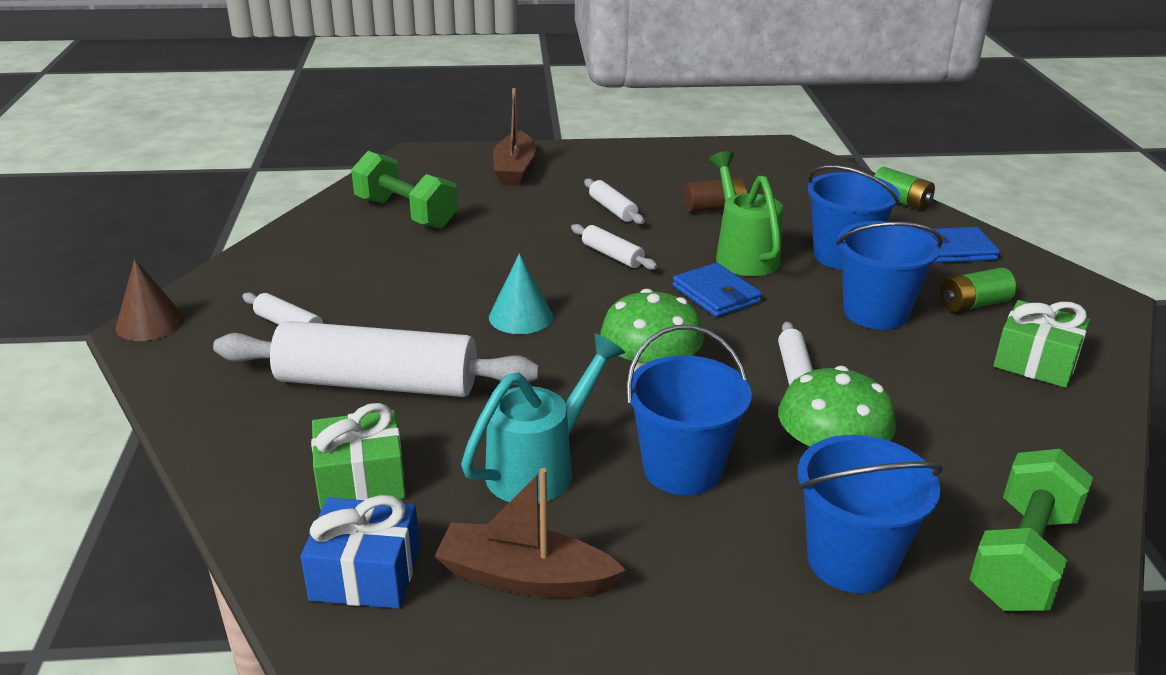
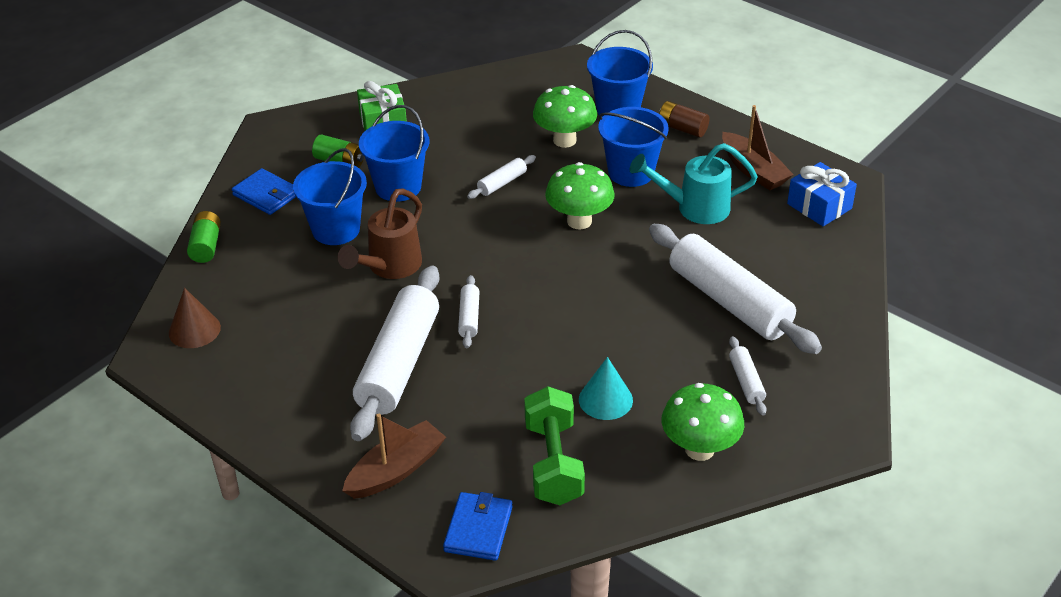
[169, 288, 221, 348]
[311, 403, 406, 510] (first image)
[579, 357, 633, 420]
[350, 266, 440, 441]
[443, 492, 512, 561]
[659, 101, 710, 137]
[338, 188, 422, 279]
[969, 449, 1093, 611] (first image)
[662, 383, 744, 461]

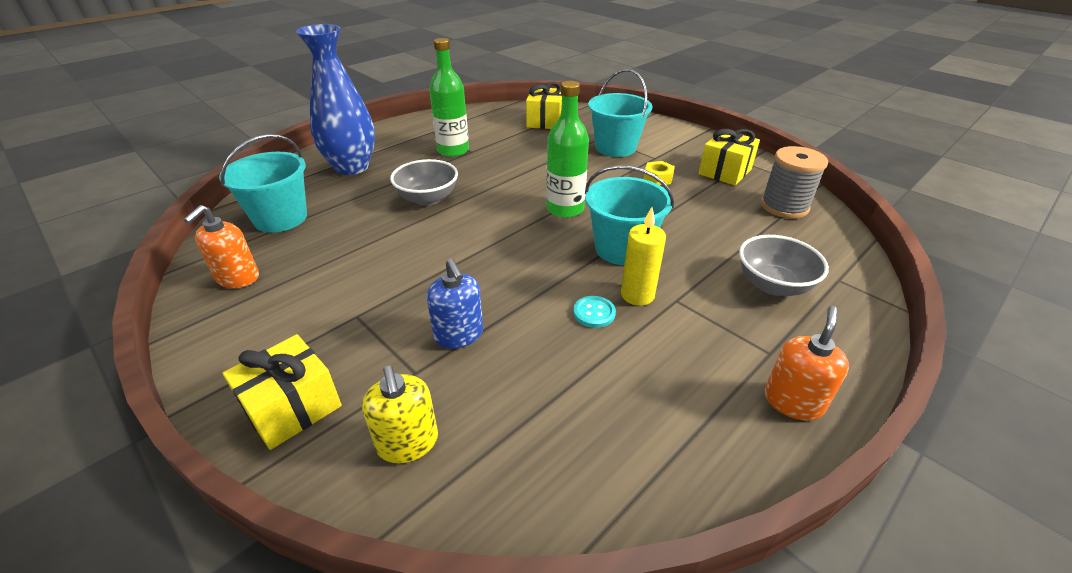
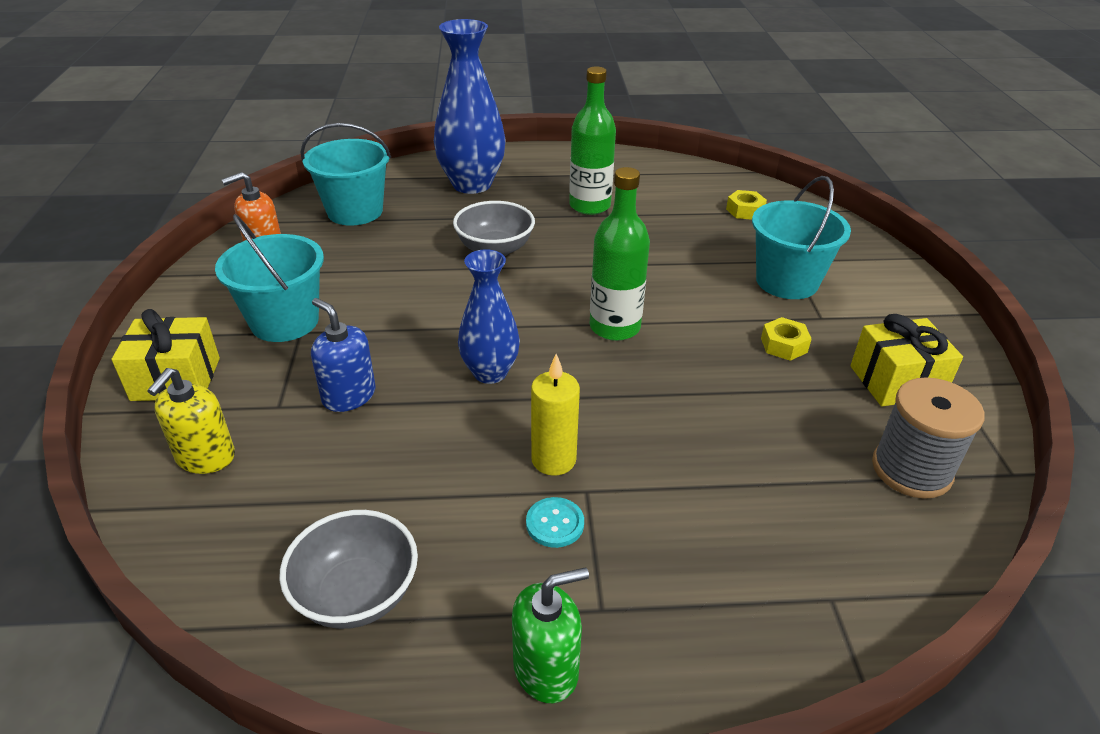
[311, 298, 375, 412]
[726, 190, 767, 220]
[526, 497, 584, 548]
[215, 214, 324, 342]
[279, 510, 418, 629]
[512, 567, 589, 703]
[458, 249, 520, 384]

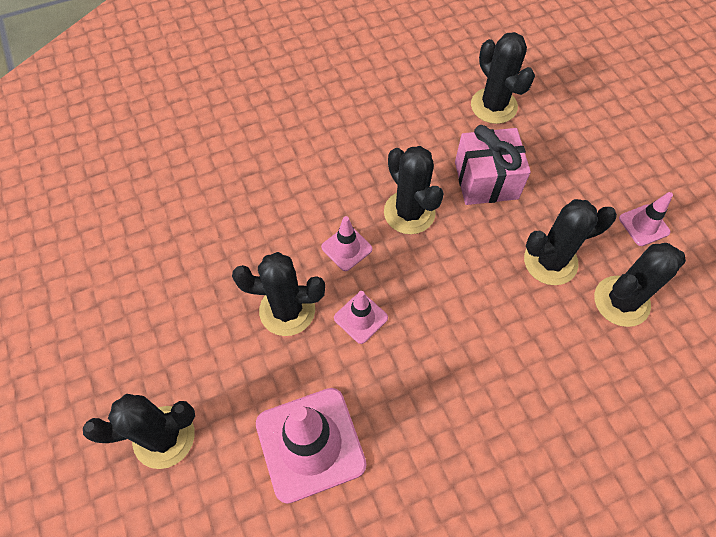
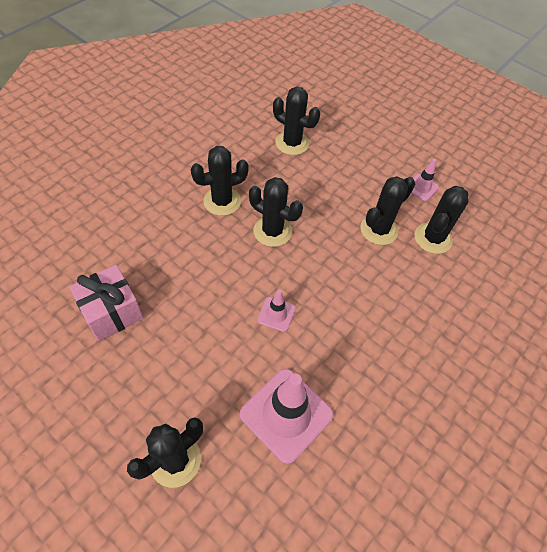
[191, 146, 249, 216]
[321, 216, 372, 271] (first image)
[69, 265, 144, 341]

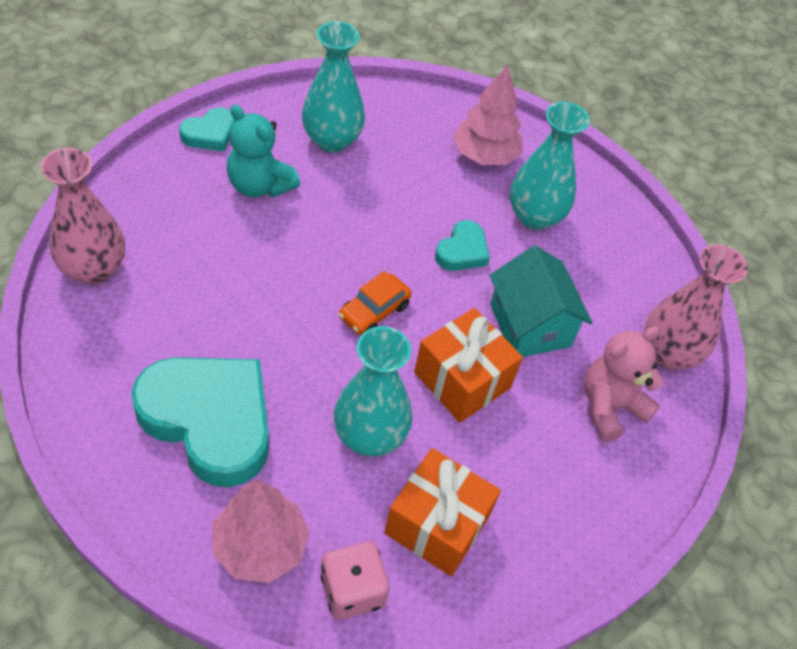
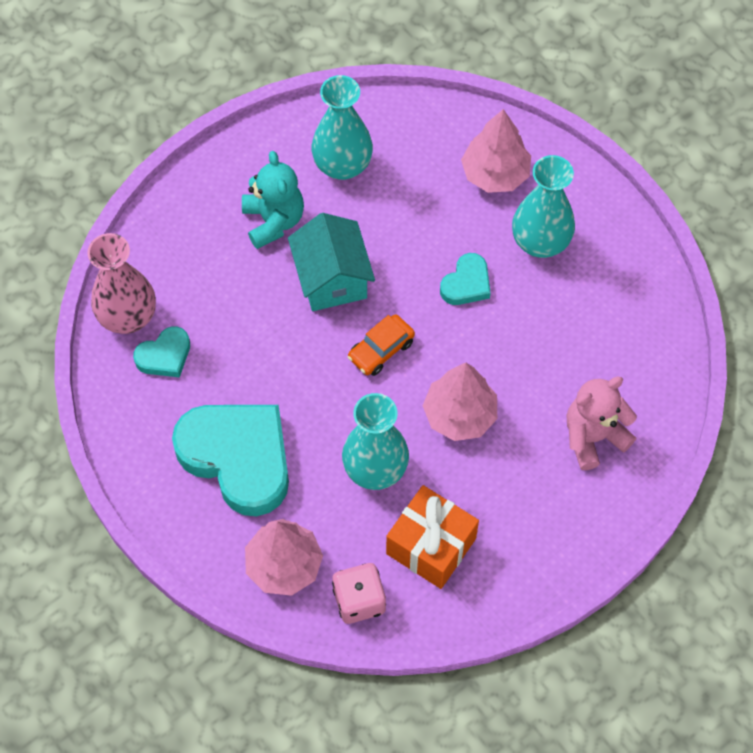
[133, 326, 190, 378]
[242, 151, 304, 249]
[423, 363, 497, 441]
[288, 213, 375, 311]
[644, 244, 748, 370] (first image)

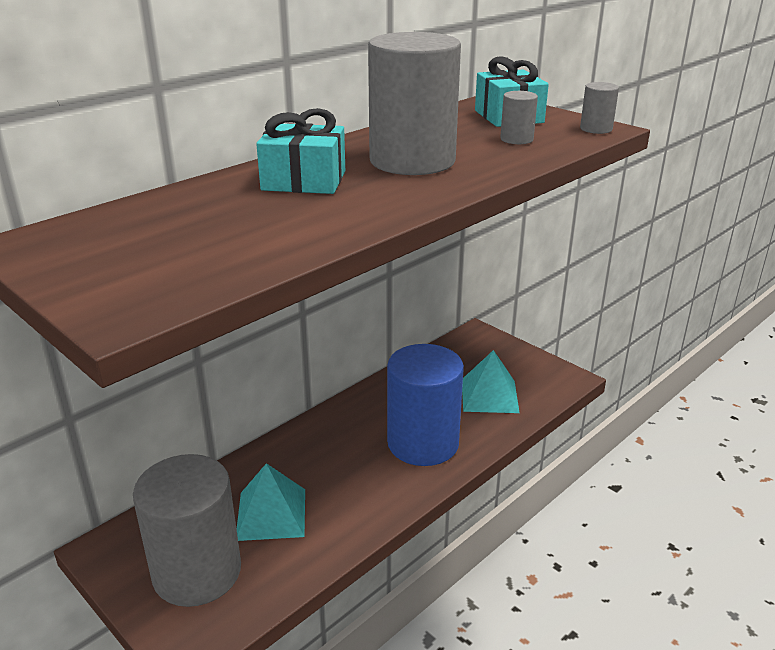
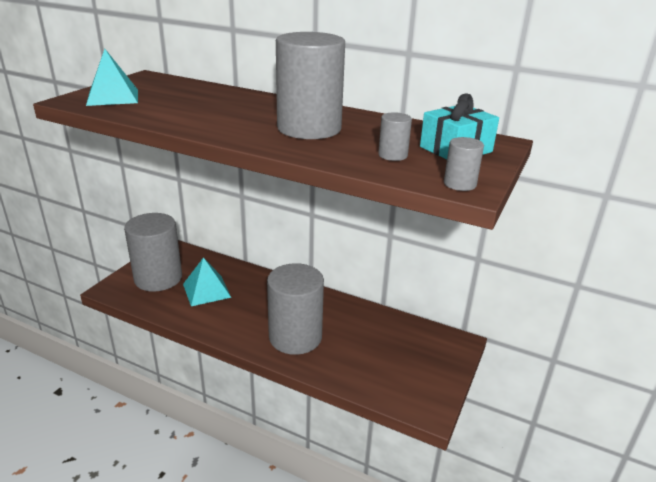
[256, 108, 345, 194] (first image)
[267, 263, 324, 355]
[86, 49, 138, 106]

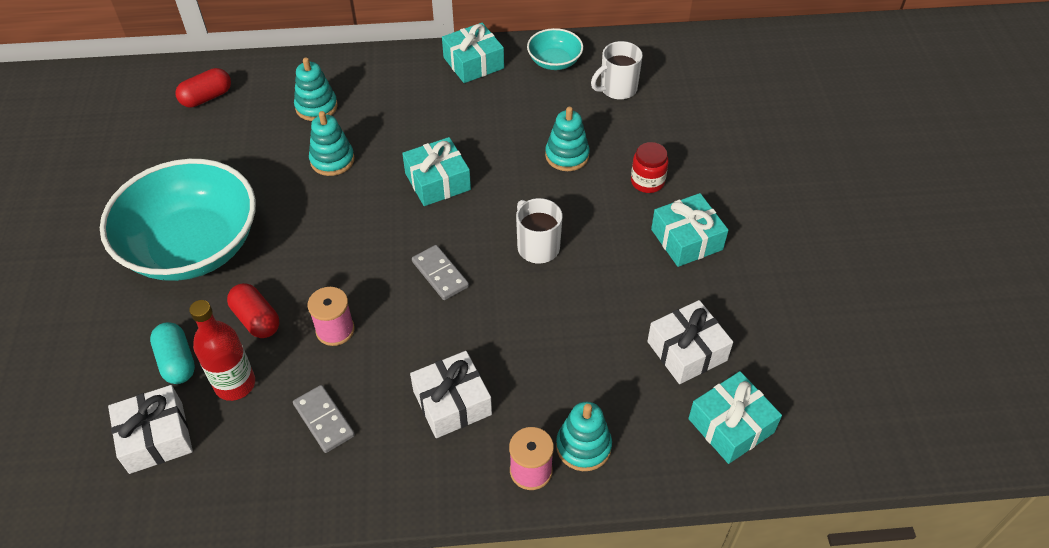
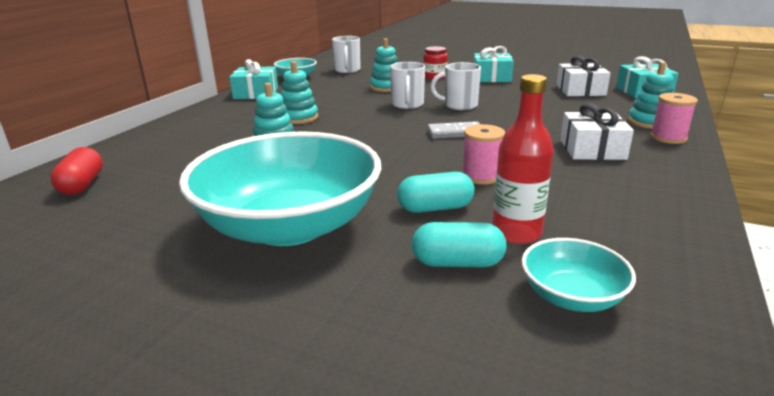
[522, 238, 636, 312]
[397, 172, 475, 213]
[293, 385, 355, 453] (first image)
[281, 61, 318, 124]
[402, 137, 471, 206] (first image)
[390, 62, 425, 109]

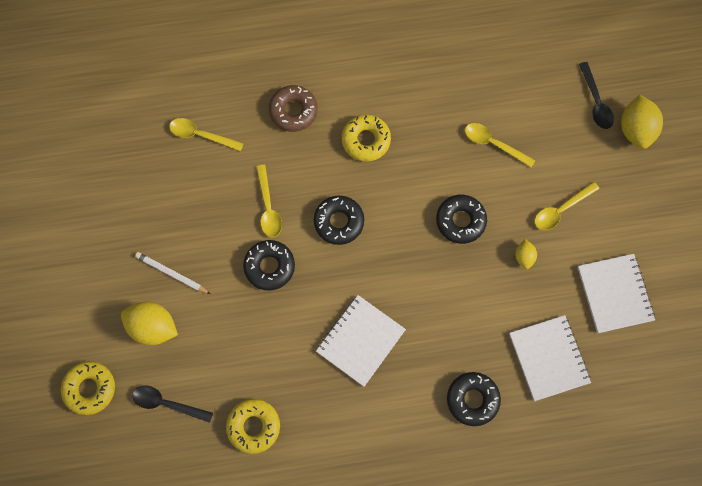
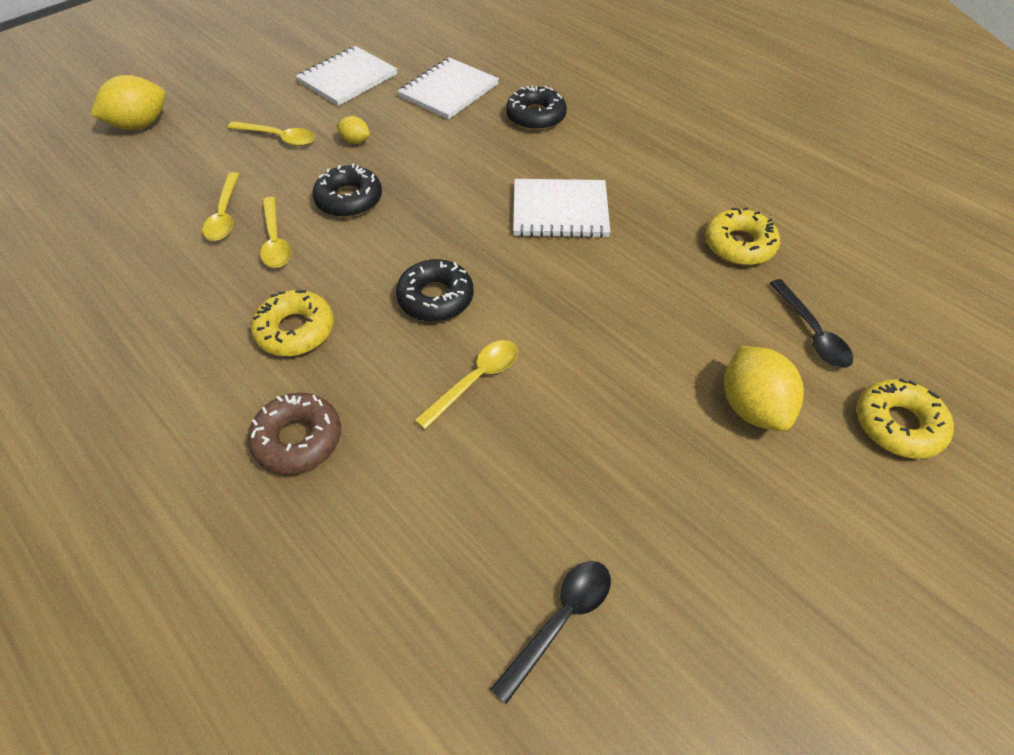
[135, 252, 210, 294] (first image)
[260, 197, 292, 268]
[243, 240, 295, 290] (first image)
[336, 116, 370, 144]
[491, 561, 611, 704]

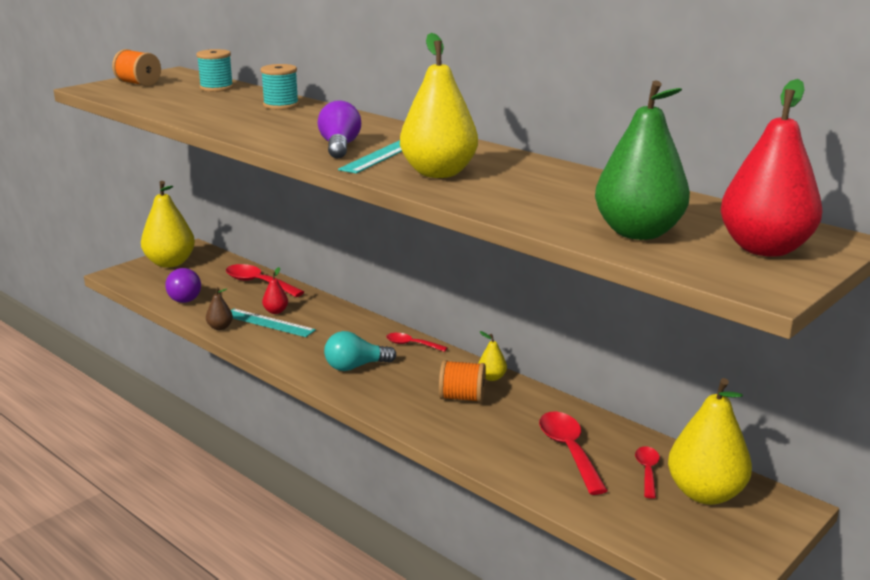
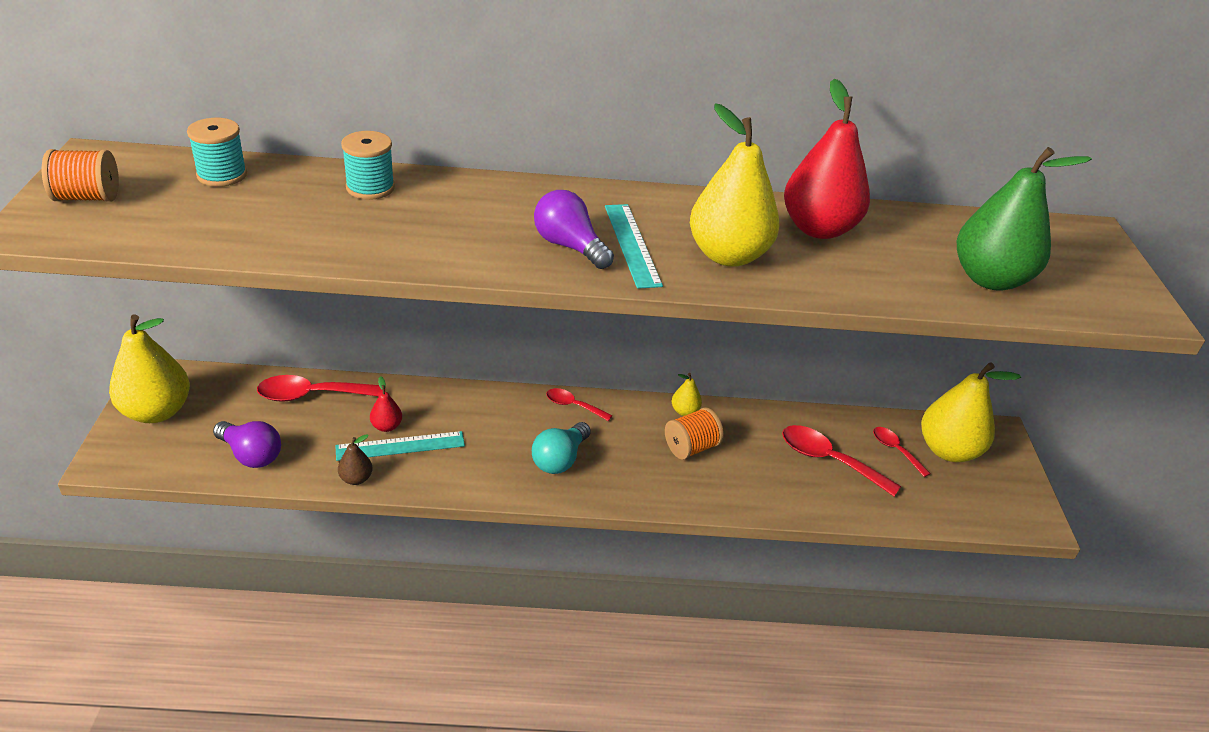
[546, 388, 612, 421]
[784, 78, 870, 239]

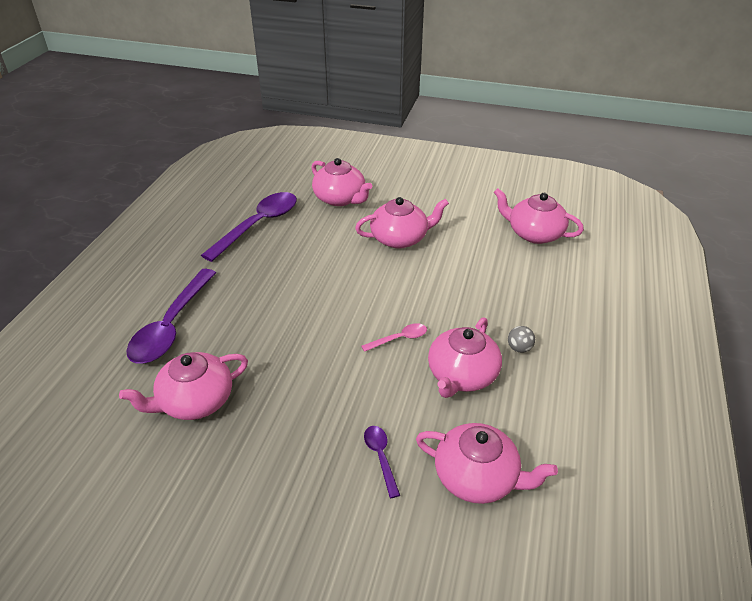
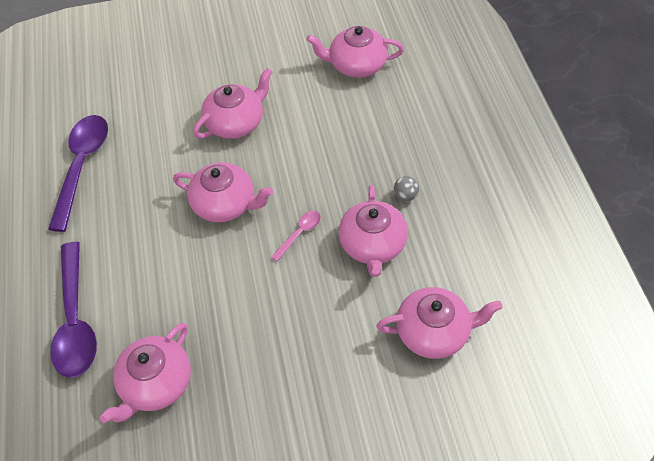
[173, 162, 274, 222]
[364, 426, 400, 498] (first image)

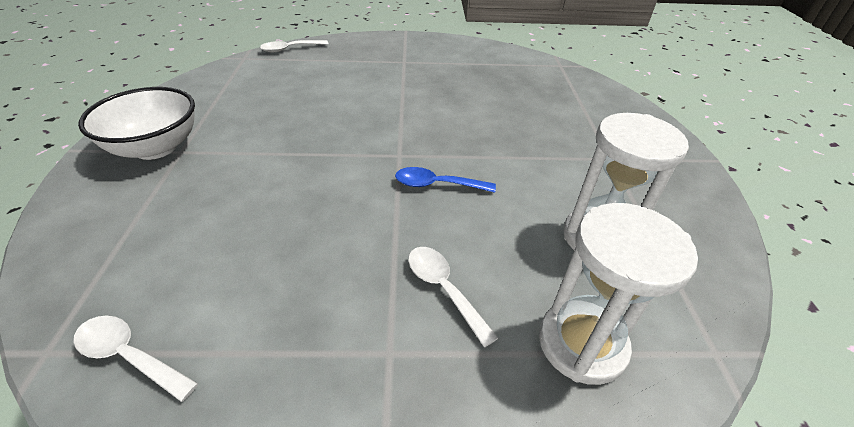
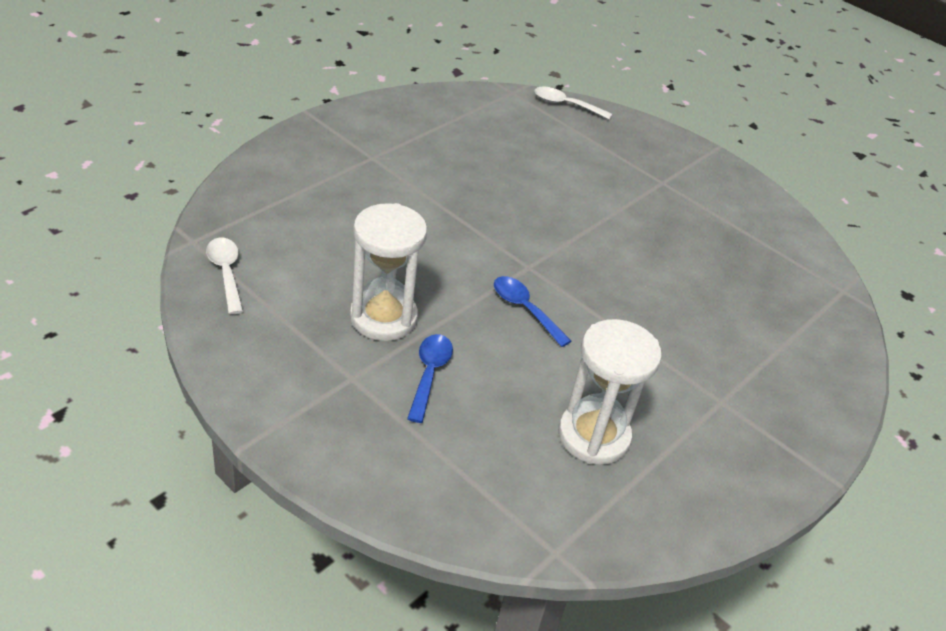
[78, 87, 195, 160] (first image)
[407, 334, 453, 423]
[350, 203, 427, 341]

